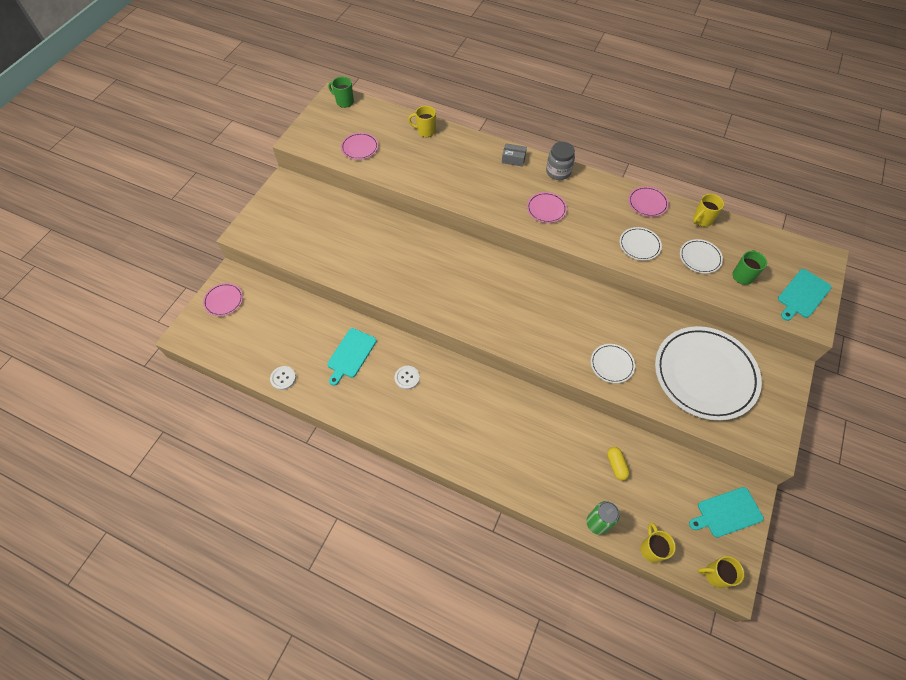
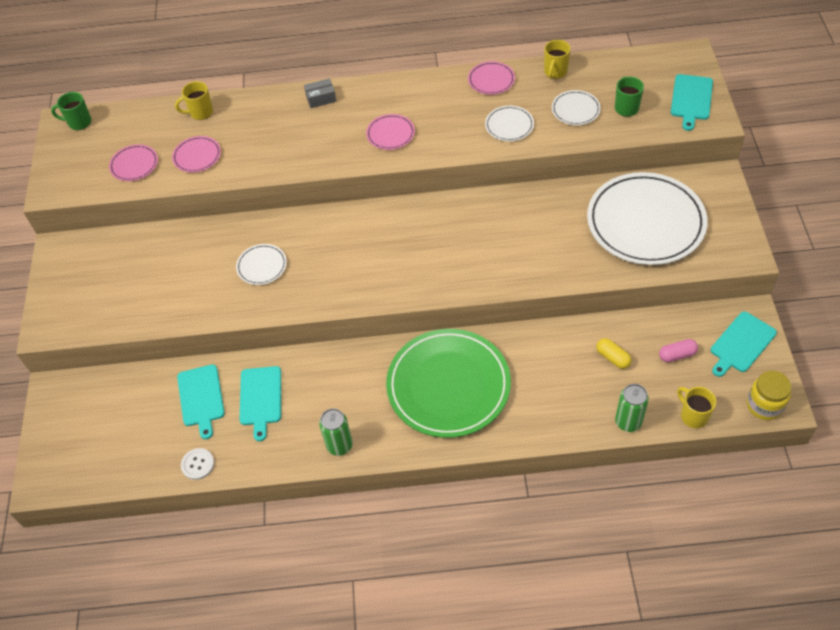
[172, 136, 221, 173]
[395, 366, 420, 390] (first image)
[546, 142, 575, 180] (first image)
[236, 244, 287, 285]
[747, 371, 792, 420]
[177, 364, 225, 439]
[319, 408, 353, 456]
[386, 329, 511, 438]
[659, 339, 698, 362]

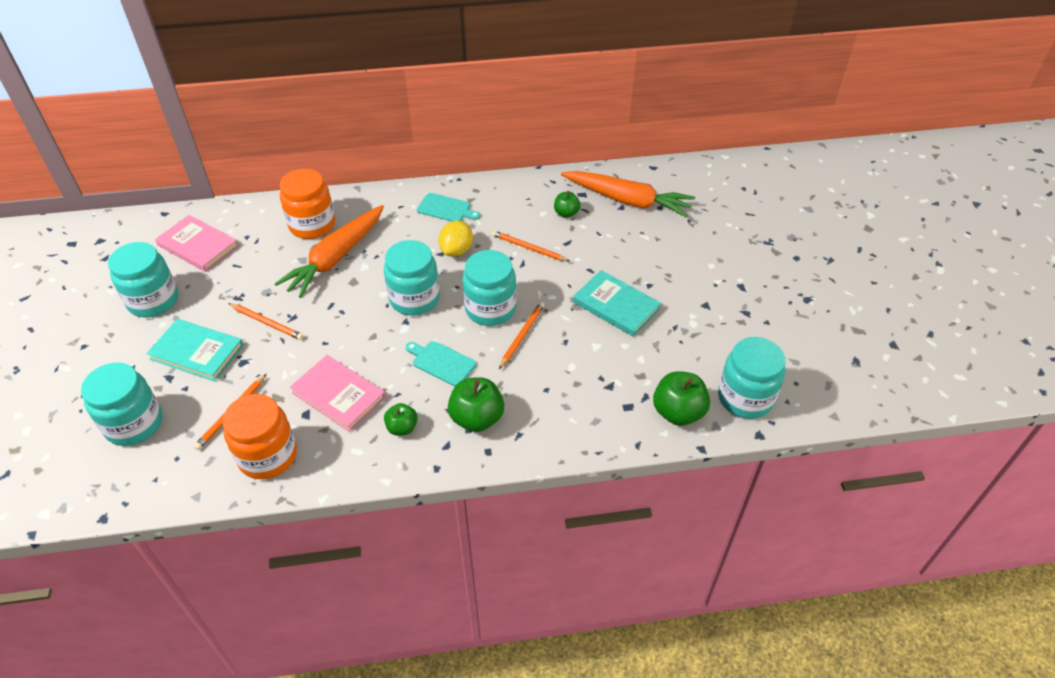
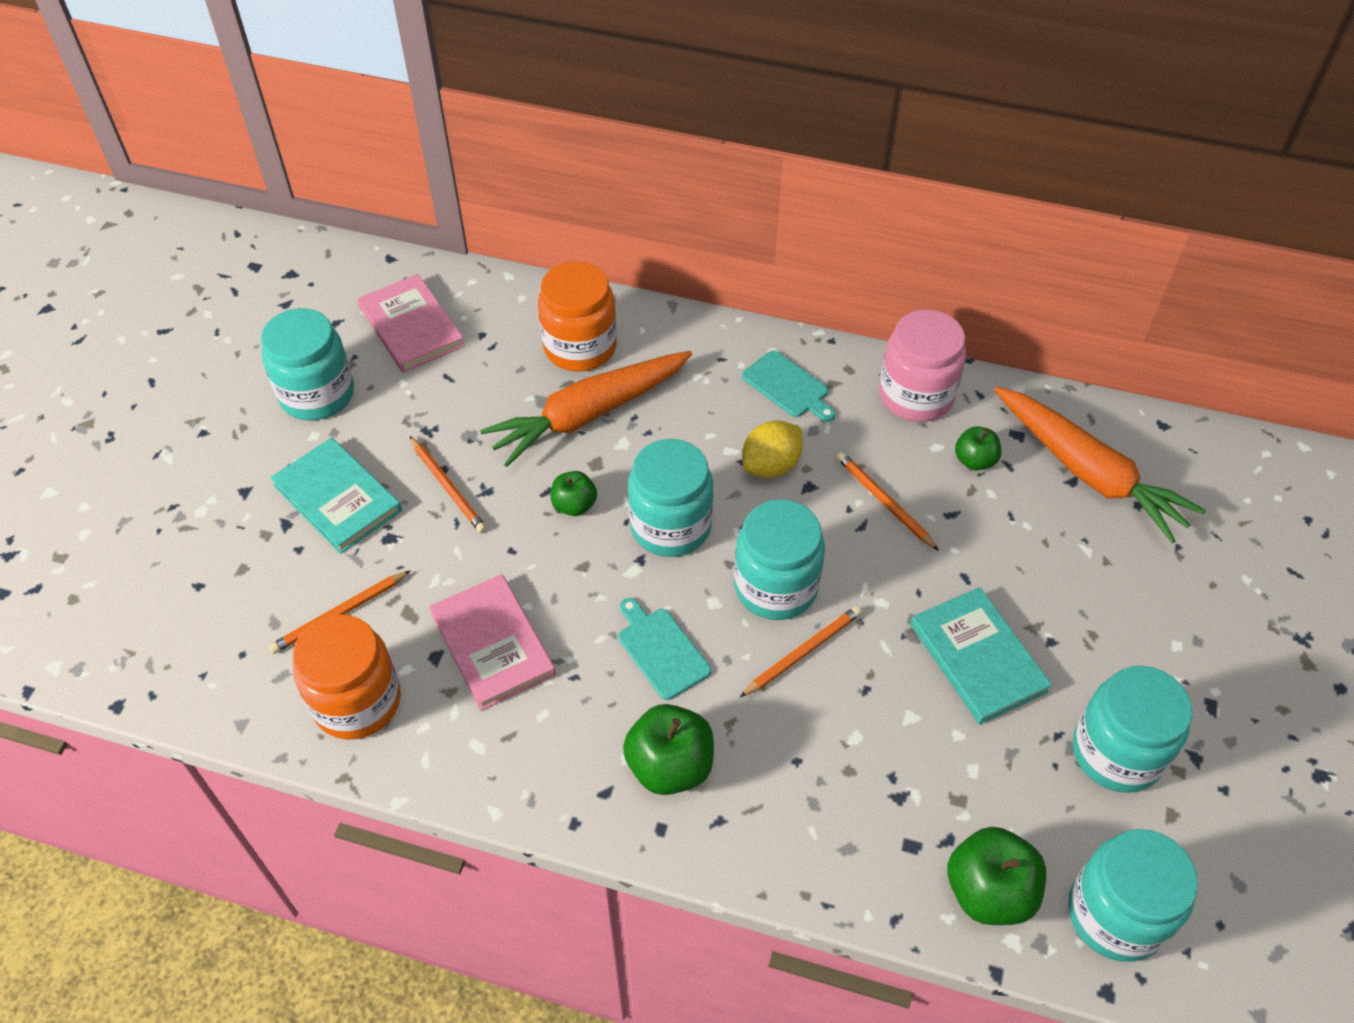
[1073, 666, 1192, 793]
[551, 471, 597, 516]
[879, 309, 966, 422]

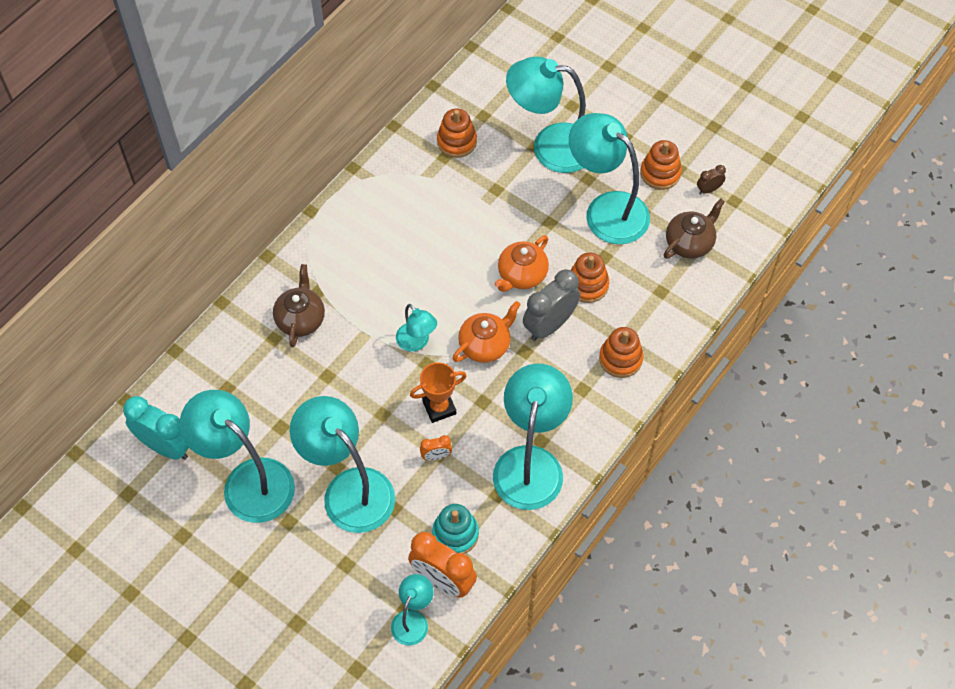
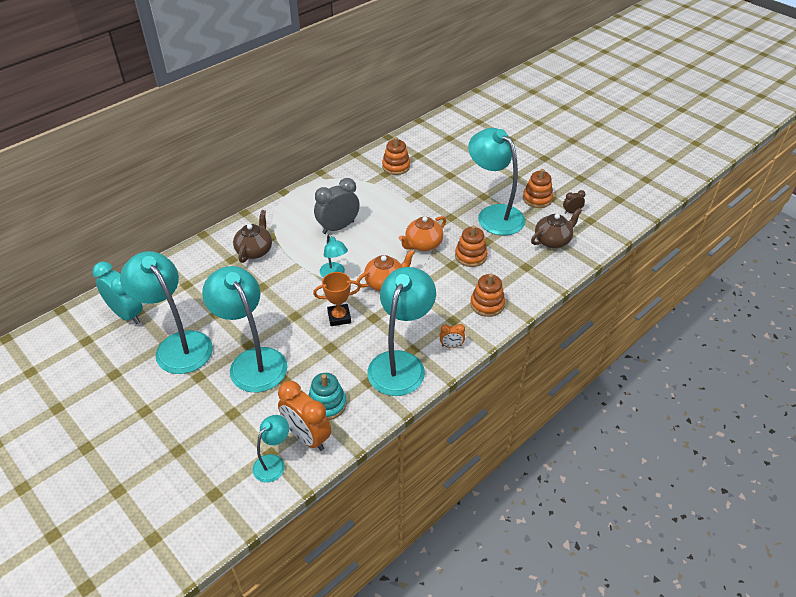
[439, 324, 465, 348]
[506, 57, 586, 173] (first image)
[314, 178, 360, 234]

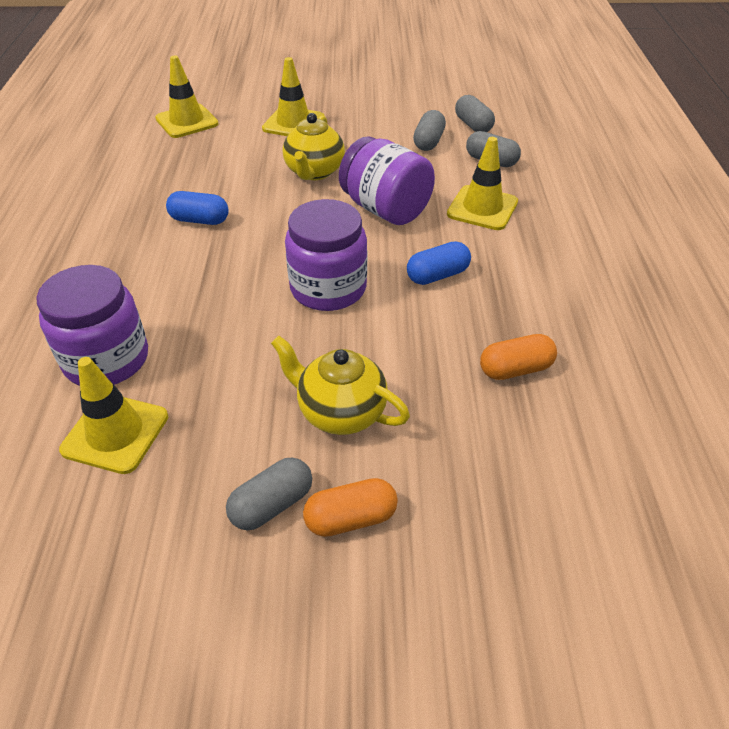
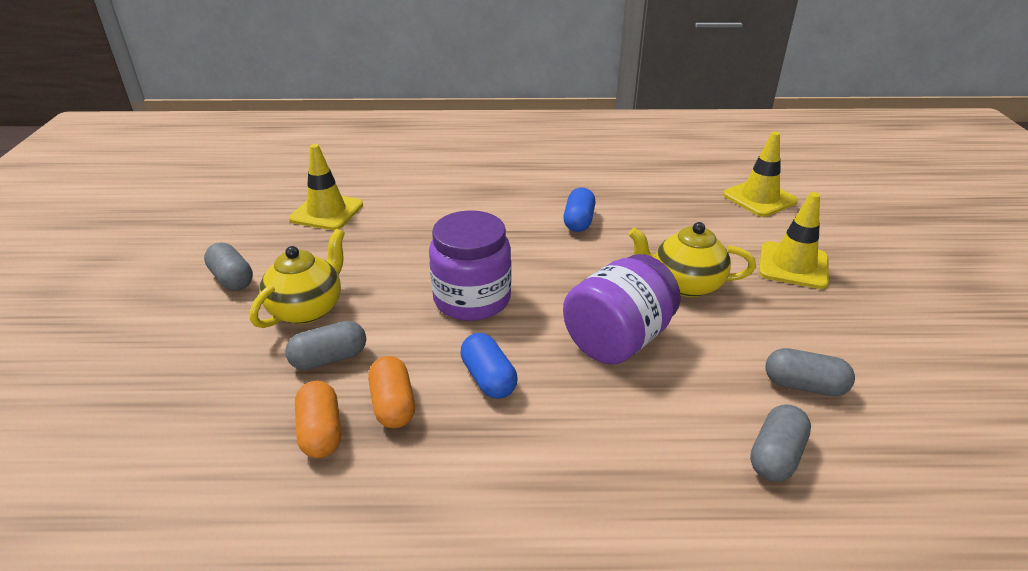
[36, 265, 148, 386] (first image)
[368, 356, 415, 428]
[447, 137, 518, 230] (first image)
[285, 321, 366, 370]

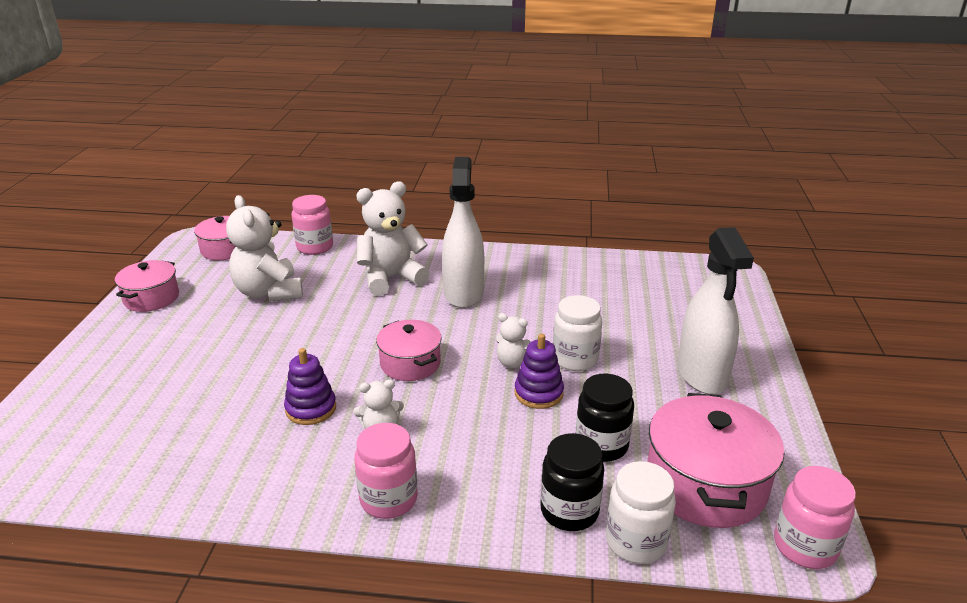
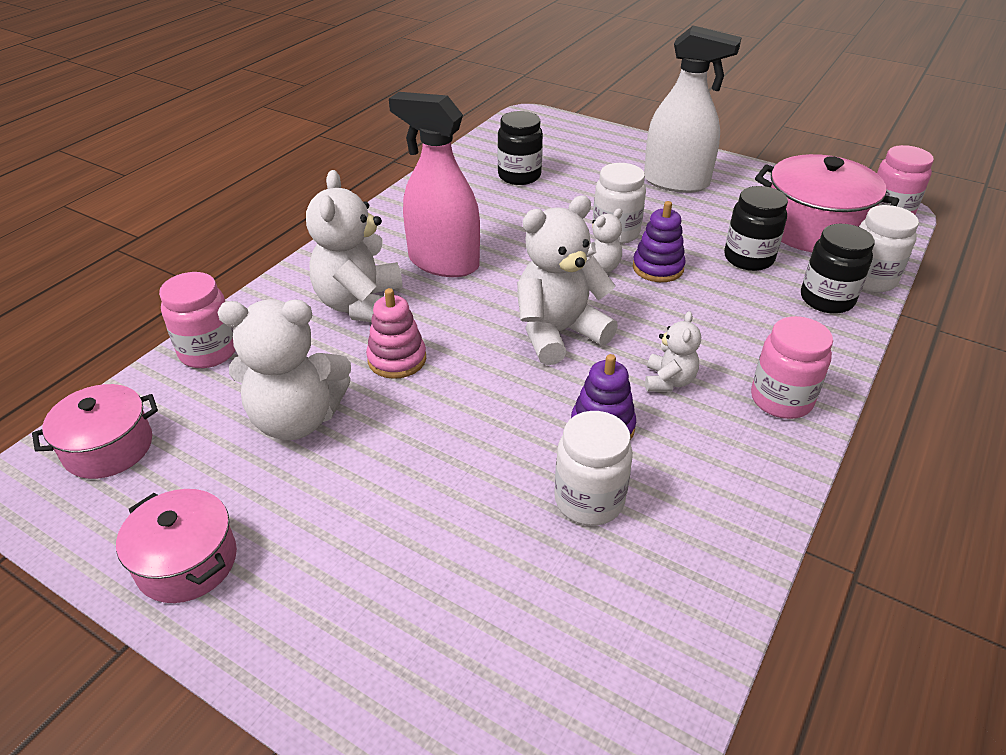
[517, 195, 618, 365]
[389, 92, 480, 277]
[366, 288, 426, 379]
[497, 111, 543, 185]
[554, 411, 633, 526]

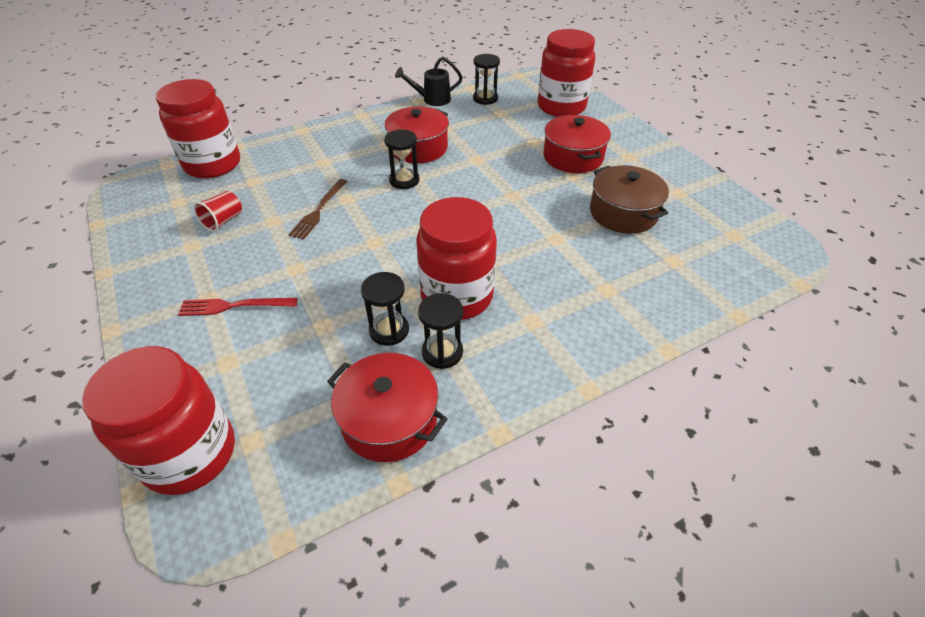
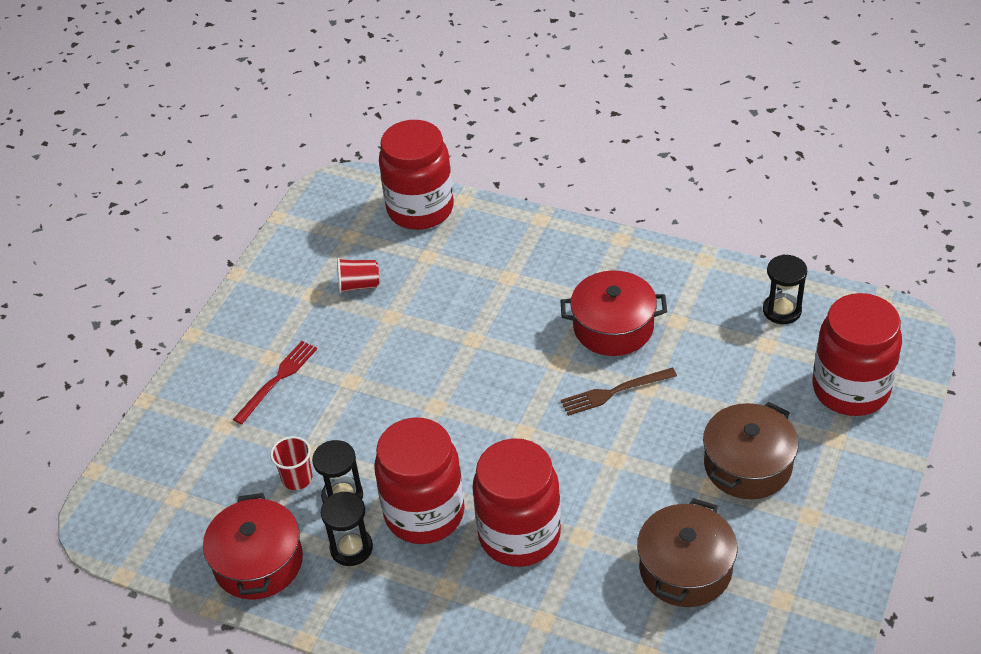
[472, 438, 561, 567]
[233, 341, 317, 424]
[561, 368, 677, 416]
[384, 129, 420, 189] (first image)
[395, 57, 463, 106] (first image)
[703, 402, 799, 499]
[270, 436, 312, 490]

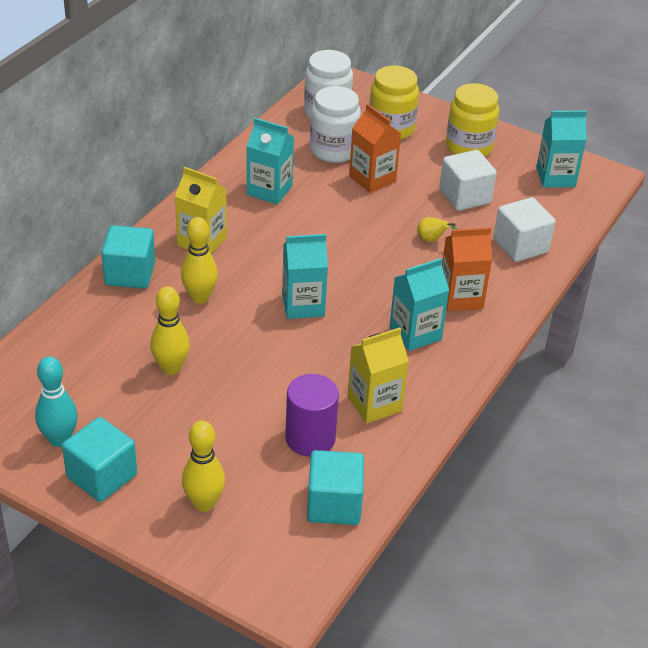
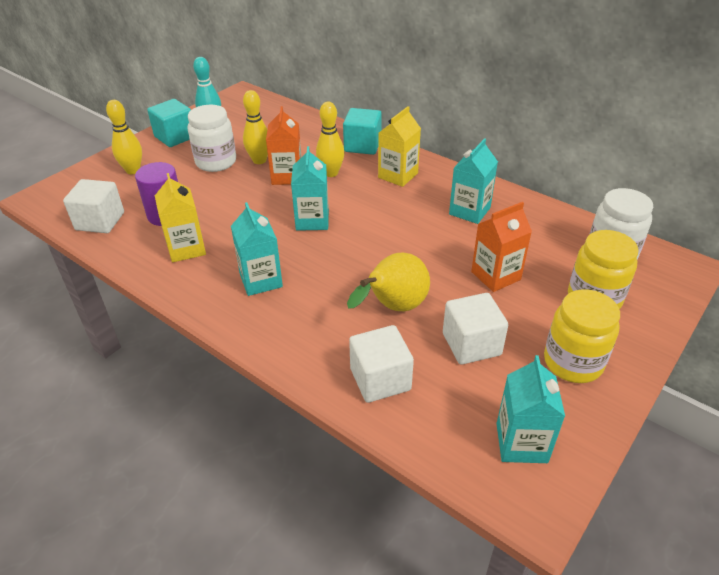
[63, 179, 124, 233]
[187, 105, 236, 172]
[347, 253, 430, 311]
[266, 106, 302, 185]

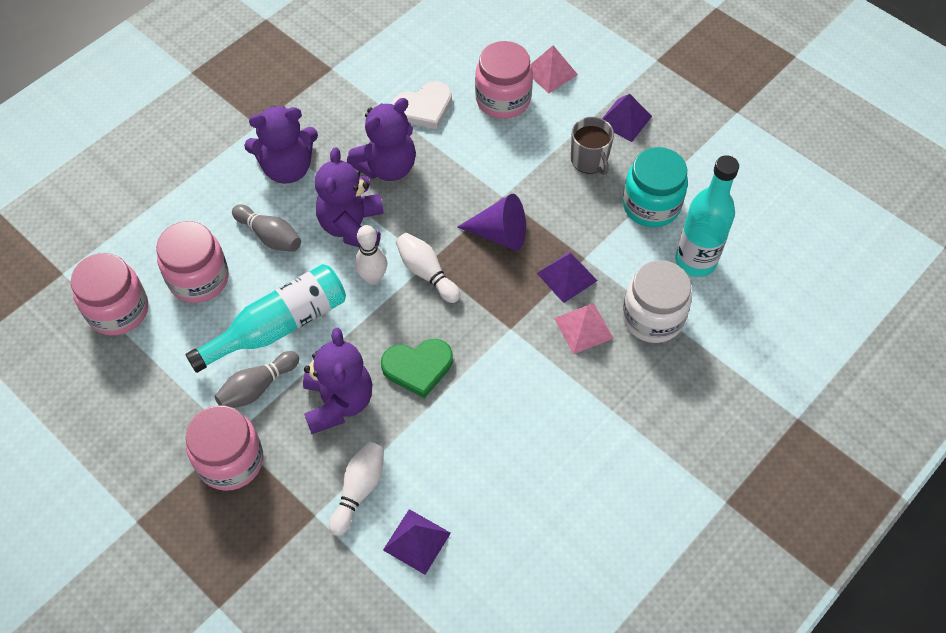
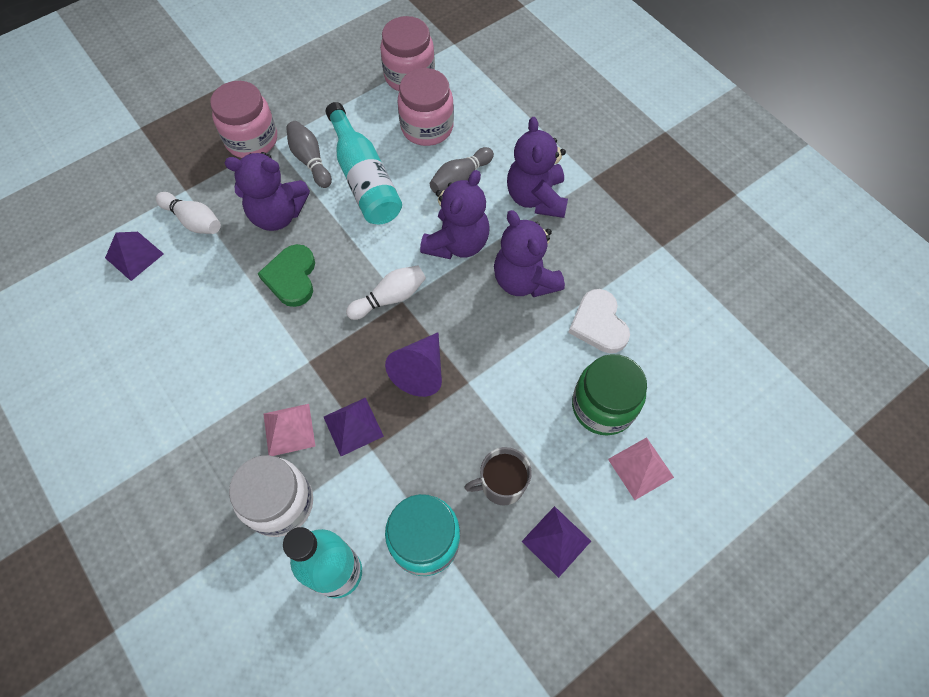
[420, 170, 490, 259]
[355, 225, 387, 285] (first image)
[572, 354, 647, 435]

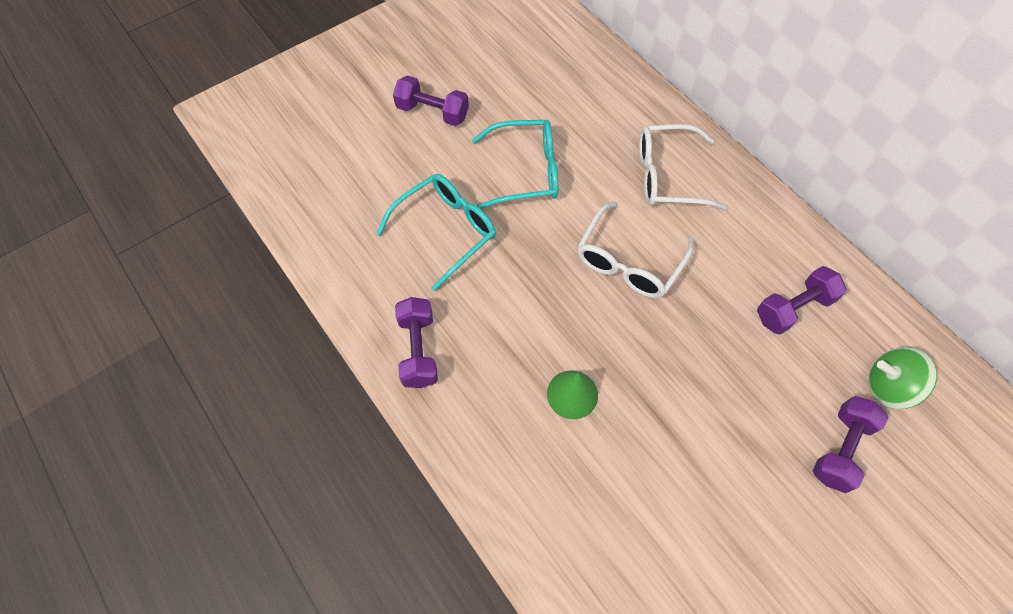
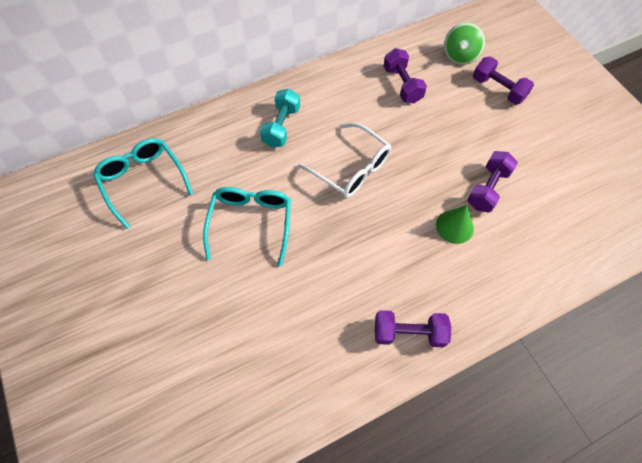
[93, 138, 193, 229]
[467, 151, 518, 213]
[260, 89, 300, 148]

